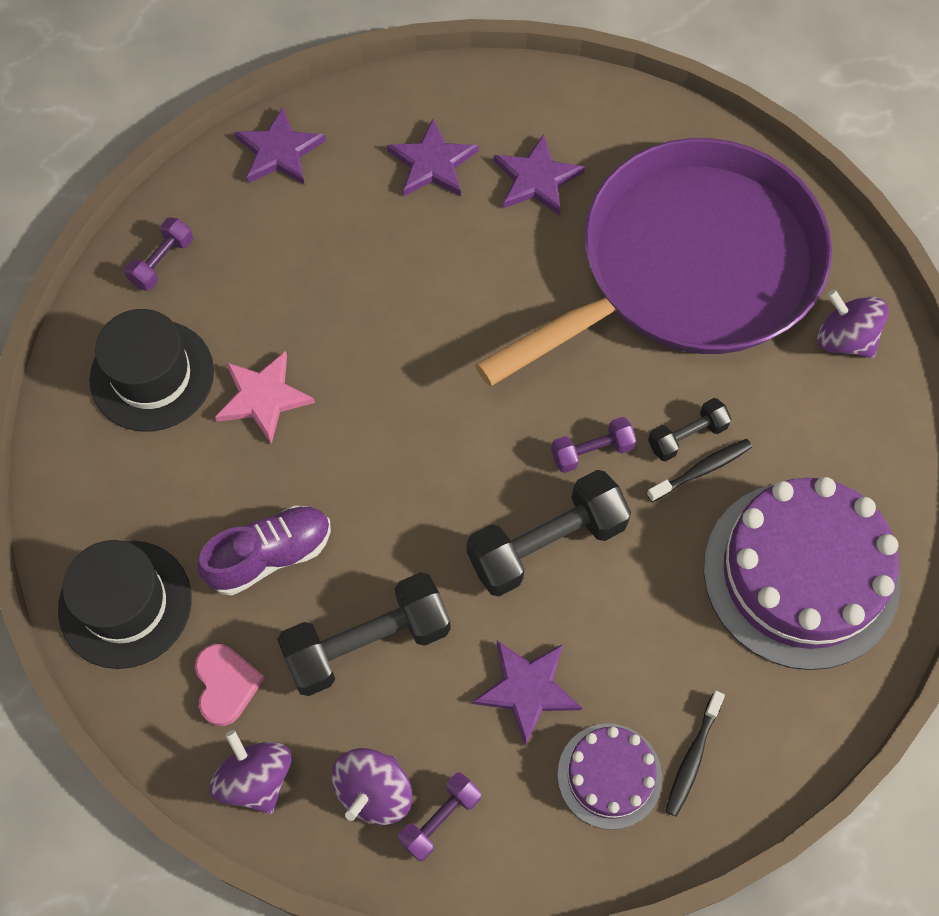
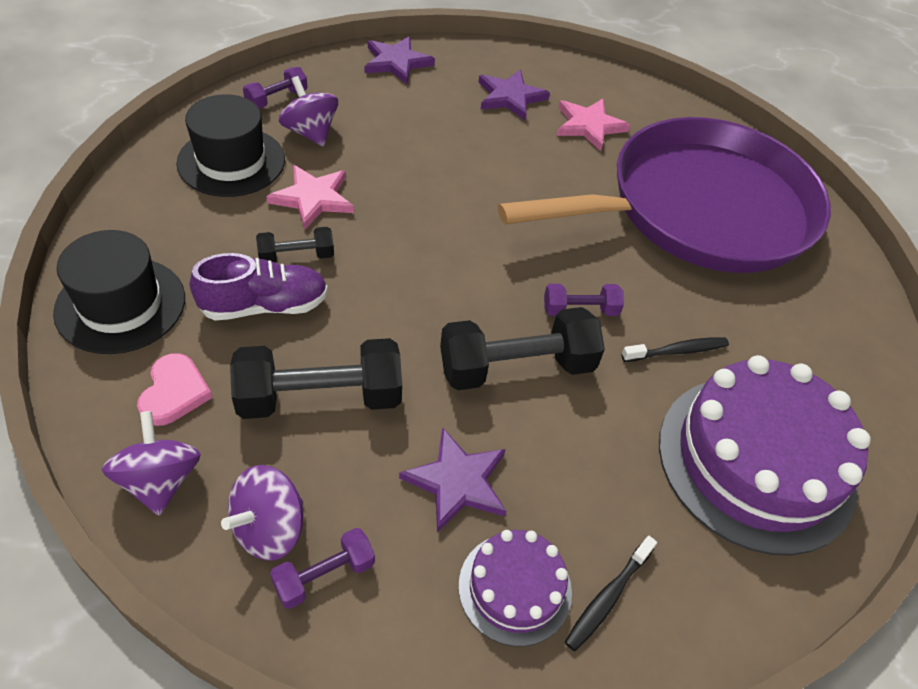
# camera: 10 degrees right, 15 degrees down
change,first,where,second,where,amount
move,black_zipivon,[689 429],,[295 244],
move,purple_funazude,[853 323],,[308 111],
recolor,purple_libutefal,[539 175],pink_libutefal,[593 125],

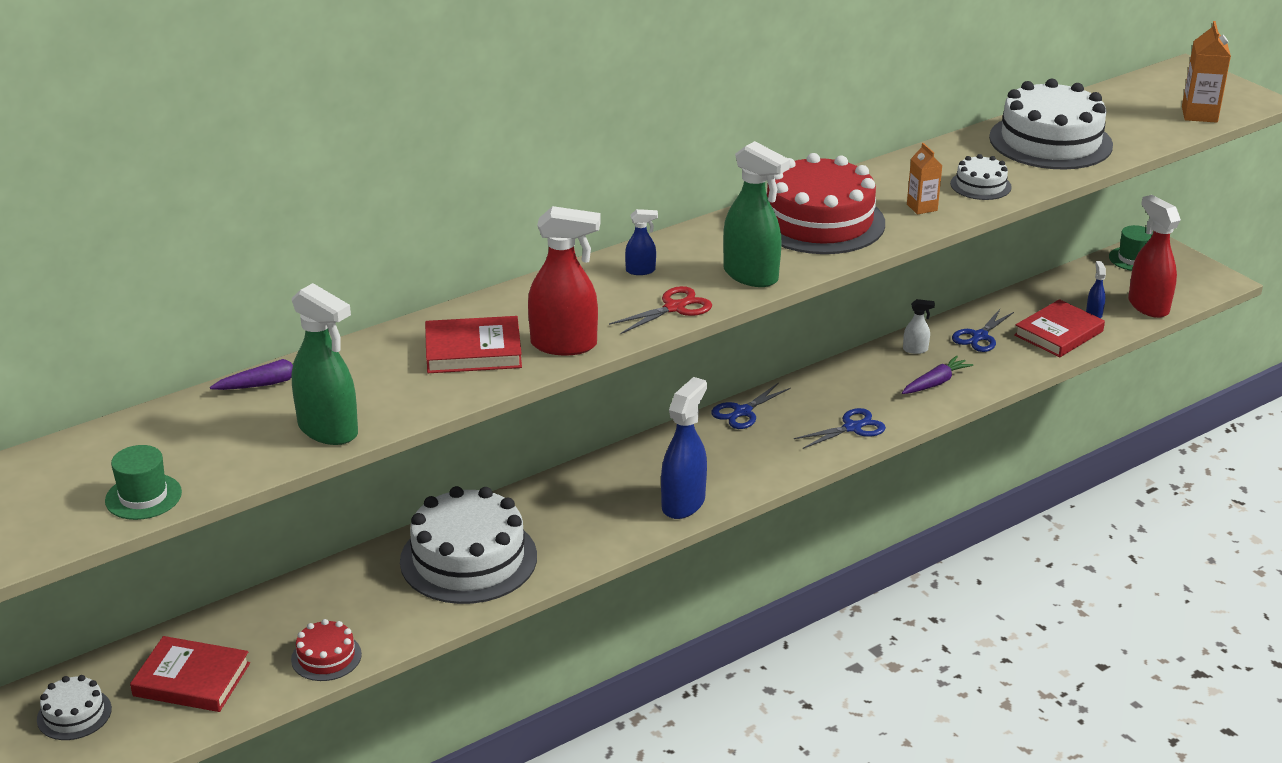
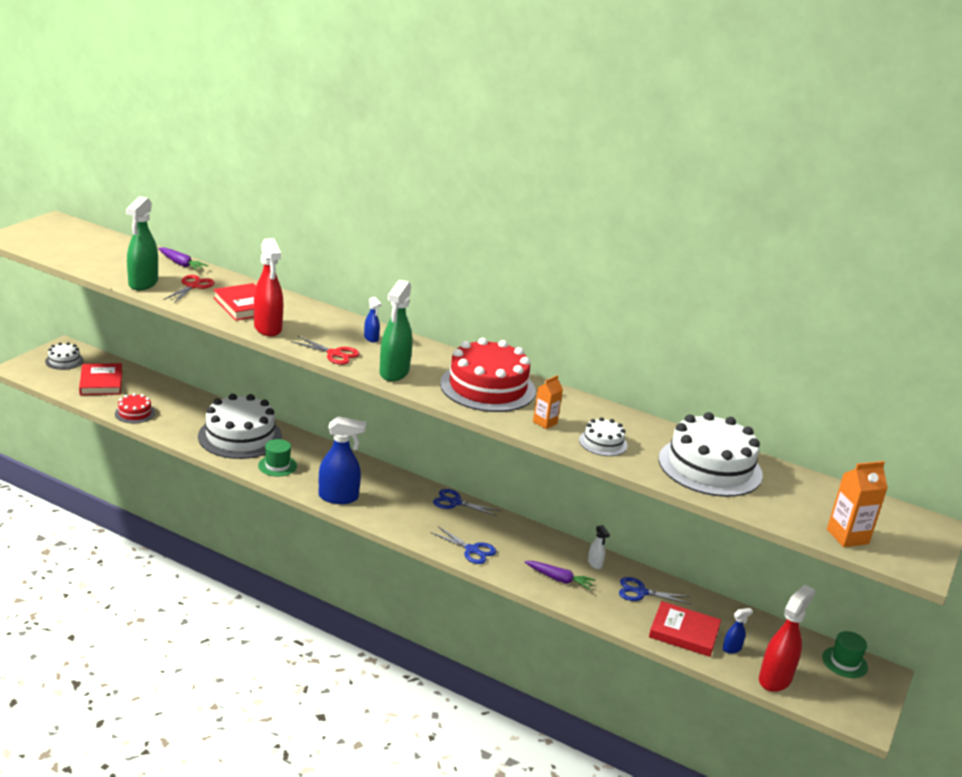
# camera: 60 degrees right, 5 degrees down
change,first,where,second,where,amount
insert,,,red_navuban,[189 289],
move,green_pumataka,[143 482],,[277 457],

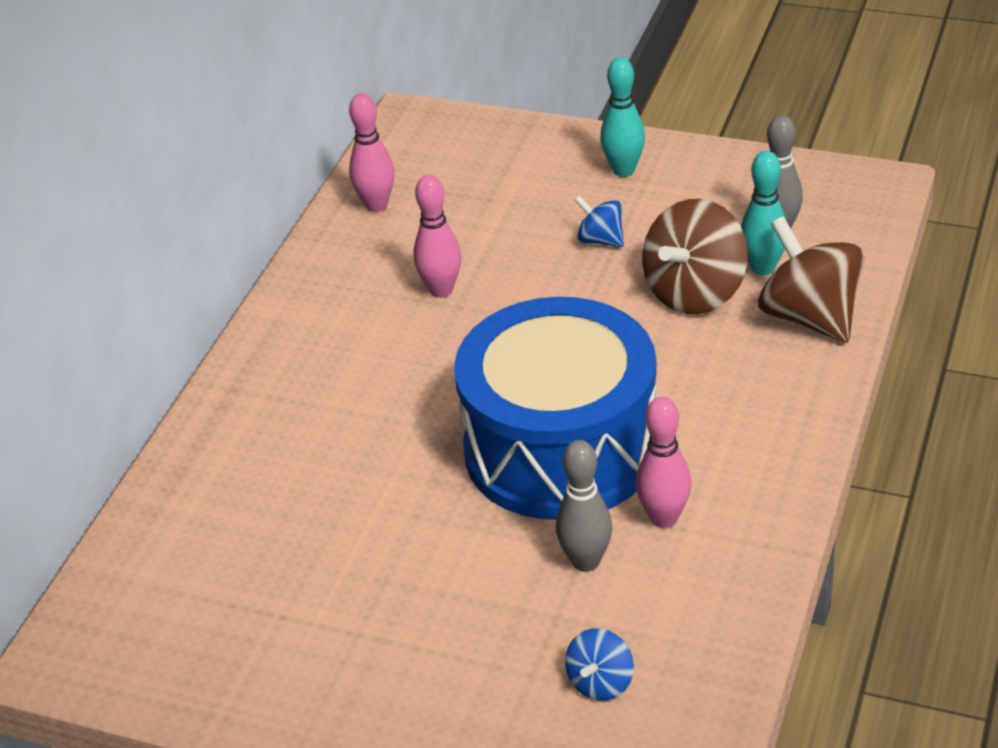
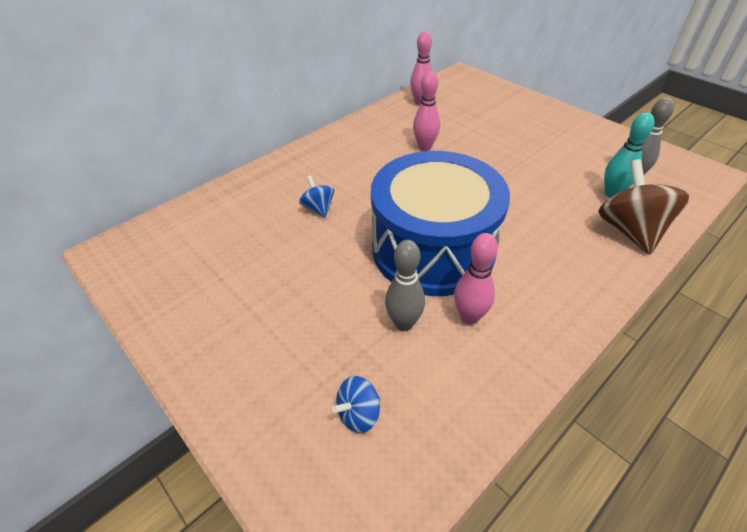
# camera: 25 degrees right, 5 degrees up
change,first,where,second,where,amount
move,blue_funazude,[599 221],,[316 197],
delete,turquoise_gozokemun,[622 117],,,
delete,brown_funazude,[695 256],,,

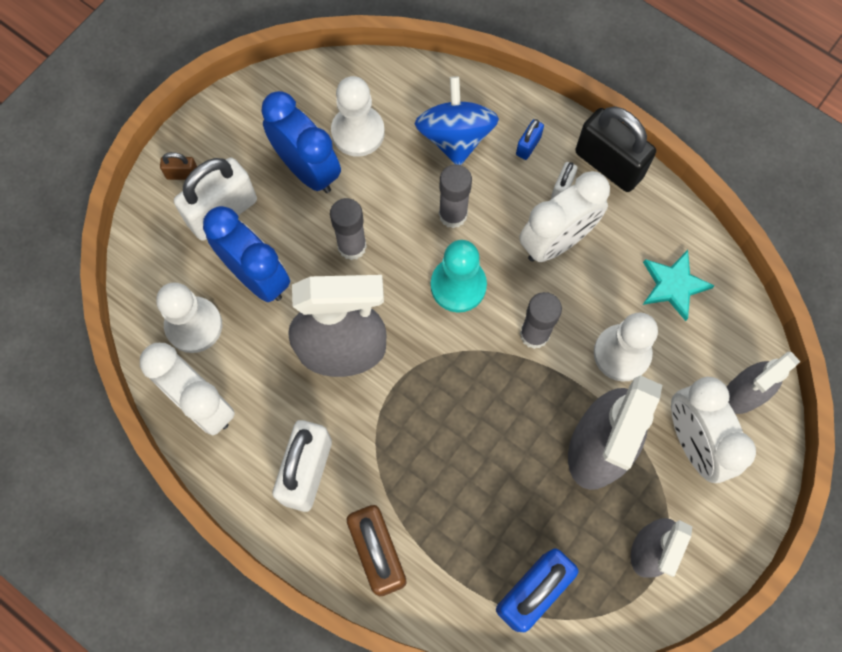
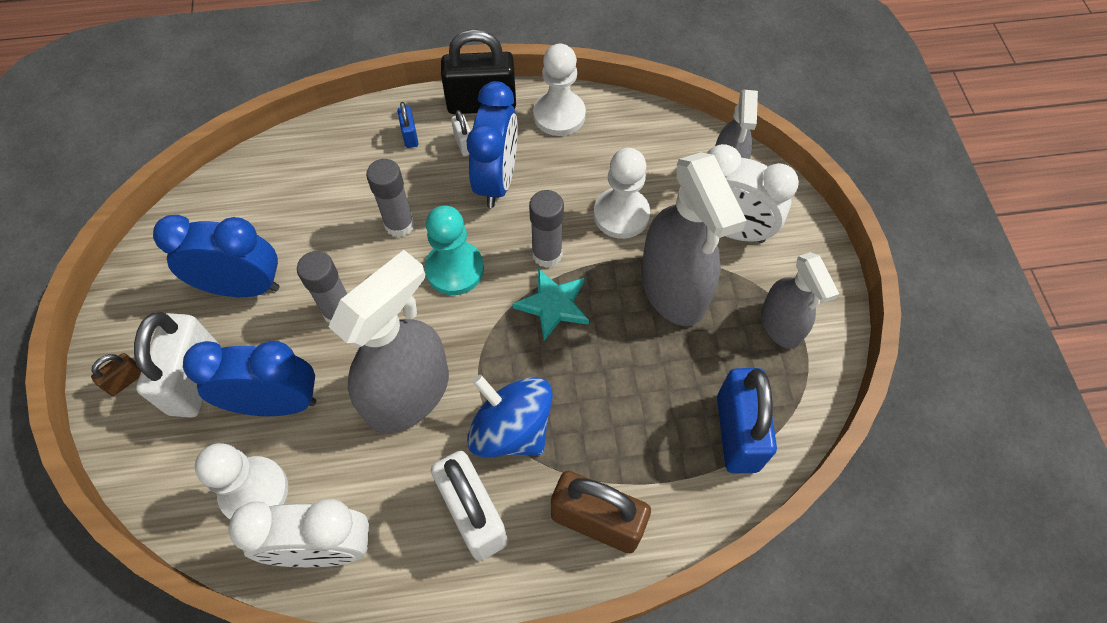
# camera: 45 degrees left, 10 degrees down
change,first,where,second,where,amount
recolor,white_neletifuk,[564 216],blue_neletifuk,[492 144],
move,blue_funazude,[457 120],,[510 416],
move,turquoise_libutefal,[679 285],,[551 304],
move,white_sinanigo,[358 116],,[559 90],

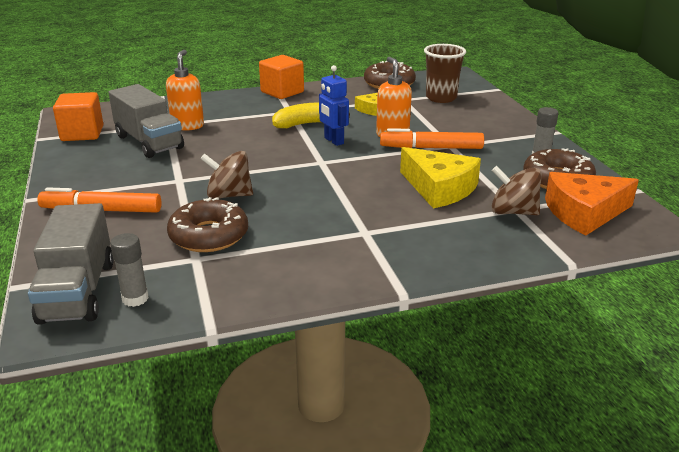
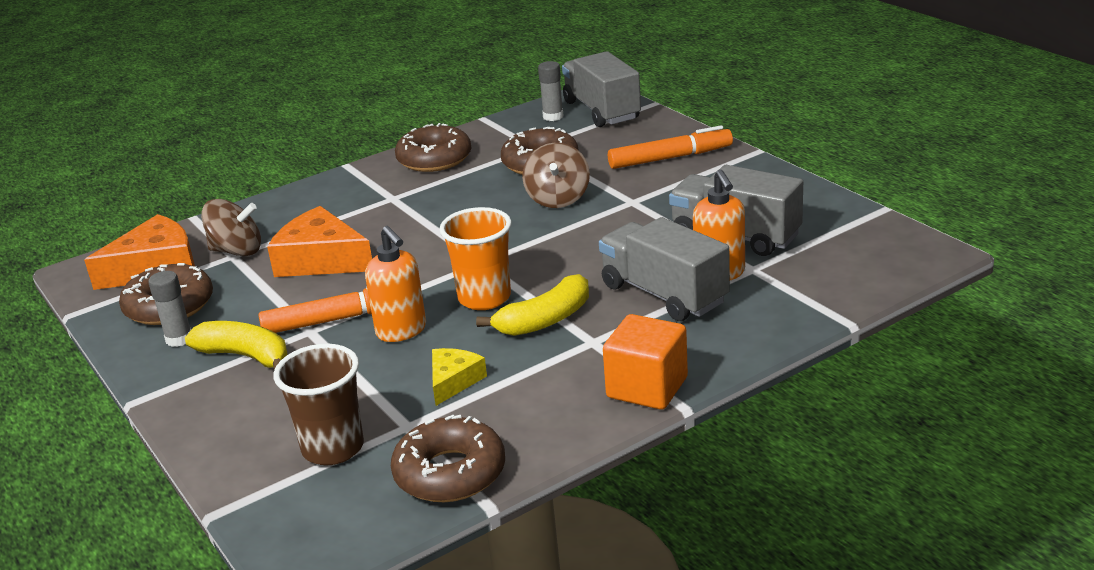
# camera: 165 degrees right, 0 degrees up
change,first,where,second,where,amount
insert,,,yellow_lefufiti,[236 345],
recolor,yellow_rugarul,[440 177],orange_rugarul,[319 241],
insert,,,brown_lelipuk,[433 147],
replace,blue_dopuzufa,[334 105],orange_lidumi,[475 258],
rotate,brown_funazude,[226 175],,[556 175],105 degrees clockwise
insert,,,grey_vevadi,[664 269],
delete,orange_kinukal,[78 116],,,

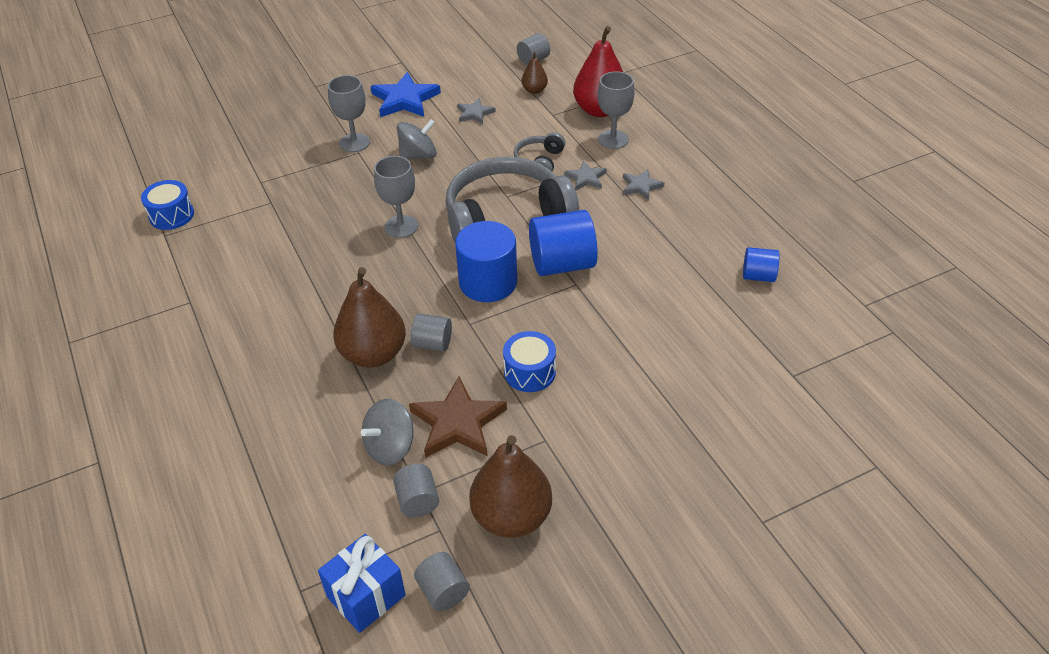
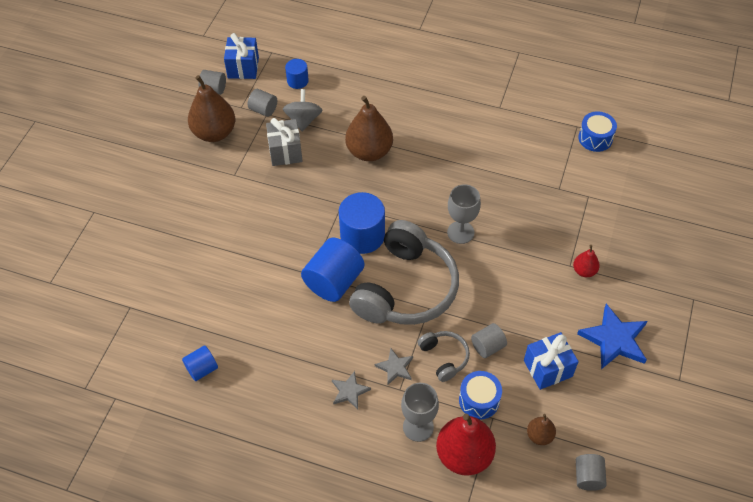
# camera: 135 degrees right, 10 degrees up
change,first,where,second,where,amount
replace,brown_libutefal,[458 417],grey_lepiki,[284 142],
insert,,,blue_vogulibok,[297 74],
move,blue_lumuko,[529 361],,[480 395],
move,grey_vogulibok,[431 332],,[489 340],
replace,grey_libutefal,[476 111],blue_lepiki,[551 361],
replace,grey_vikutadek,[349 113],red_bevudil,[586 261],
delete,grey_funazude,[417 139],,,

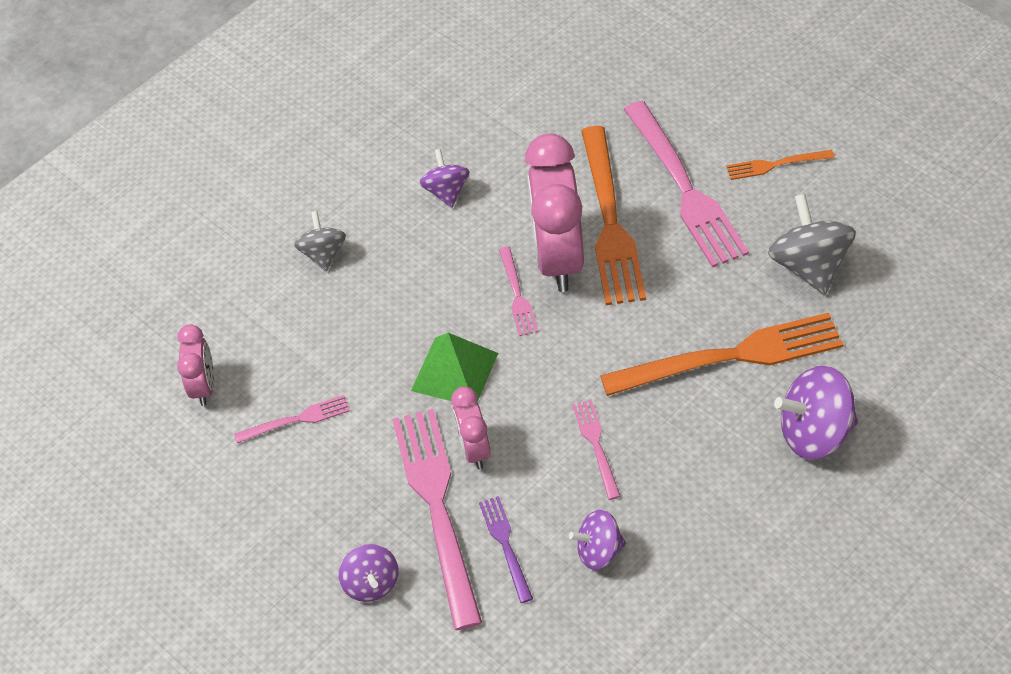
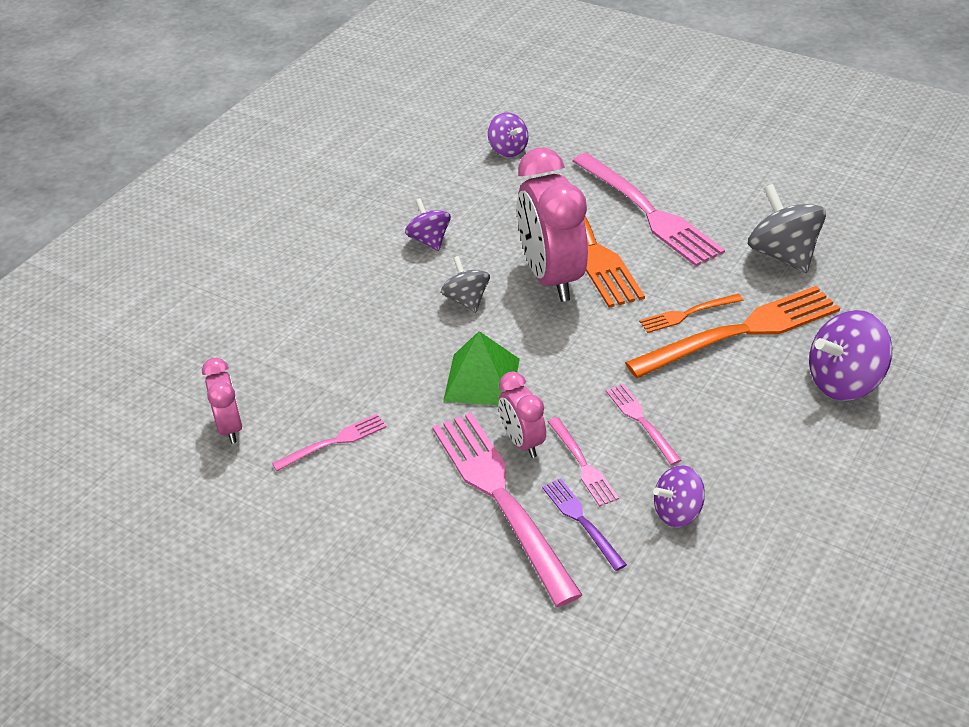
# camera: 15 degrees left, 10 degrees down
change,first,where,second,where,amount
move,grey_funazude,[320 241],,[465 284],
move,purple_funazude,[369 573],,[508 134],
move,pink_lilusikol,[518 291],,[583 461],
move,orange_lilusikol,[780 165],,[691 313],

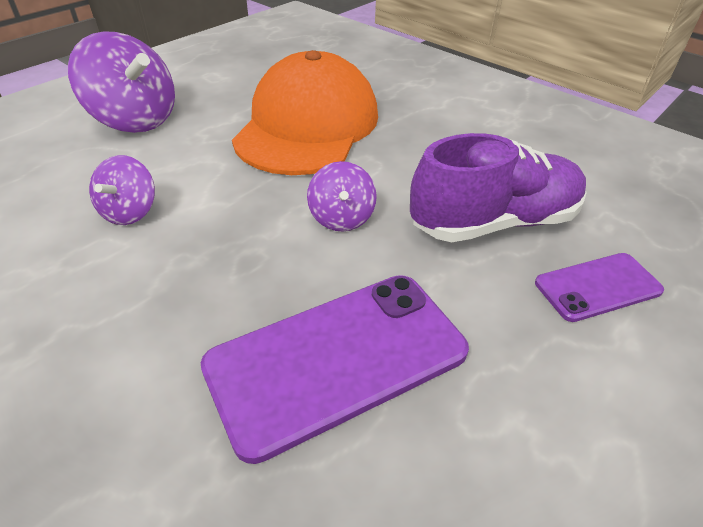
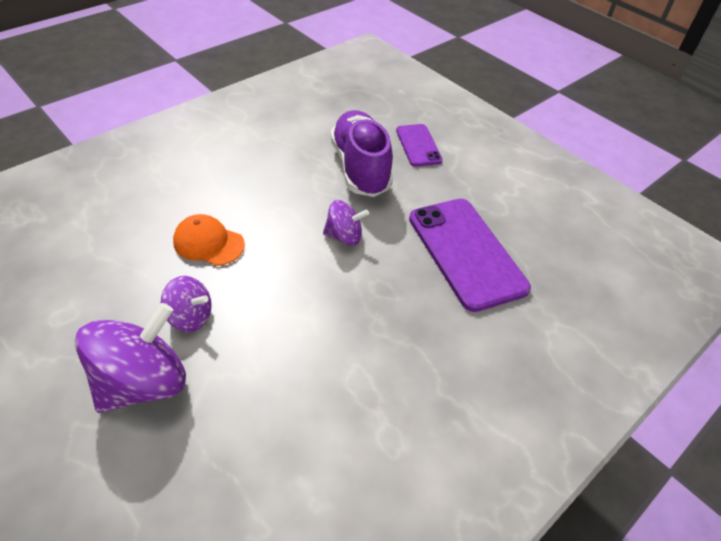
# camera: 85 degrees left, 5 degrees up
change,first,where,second,where,amount
move,purple_funazude,[122 190],,[186 304],
resize,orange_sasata,[305 112],,[209 240],x0.45

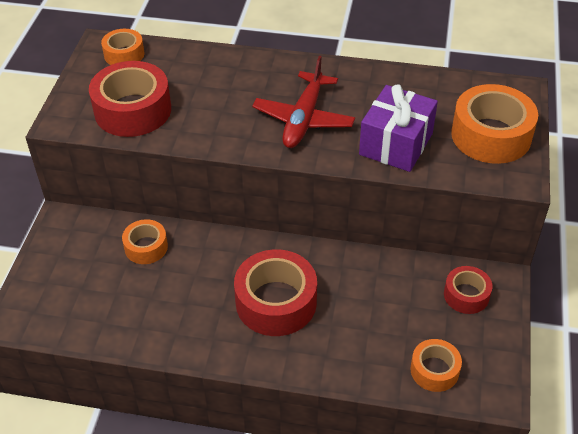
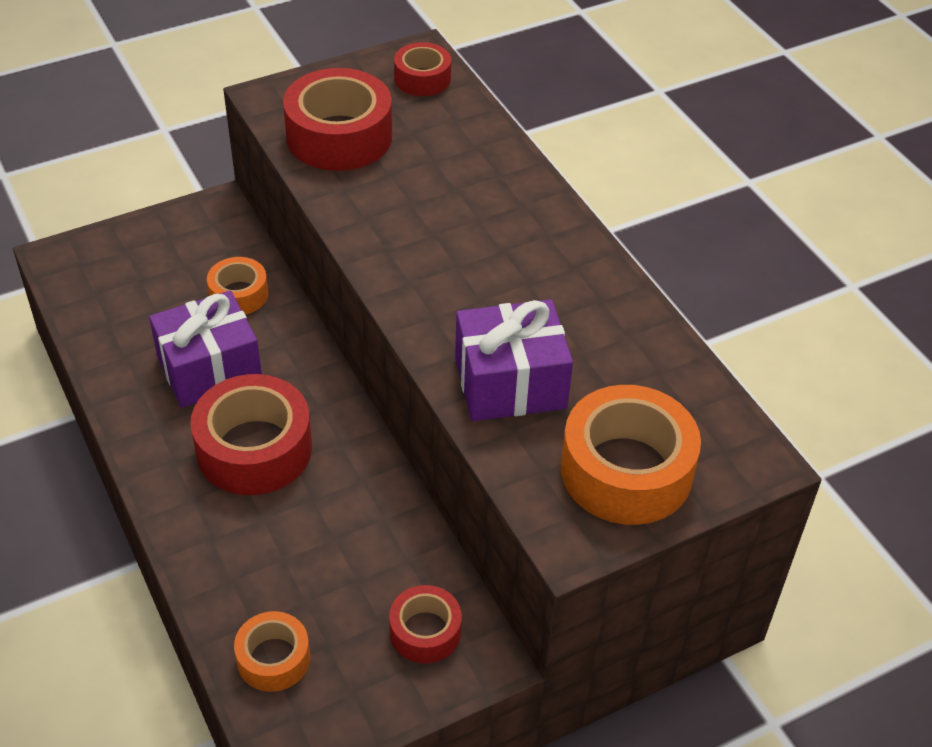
# camera: 50 degrees right, 0 degrees up
change,first,where,second,where,amount
insert,,,purple_lepiki,[205 349],
recolor,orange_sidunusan,[122 47],red_sidunusan,[422 69],
delete,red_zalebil,[303 102],,,

